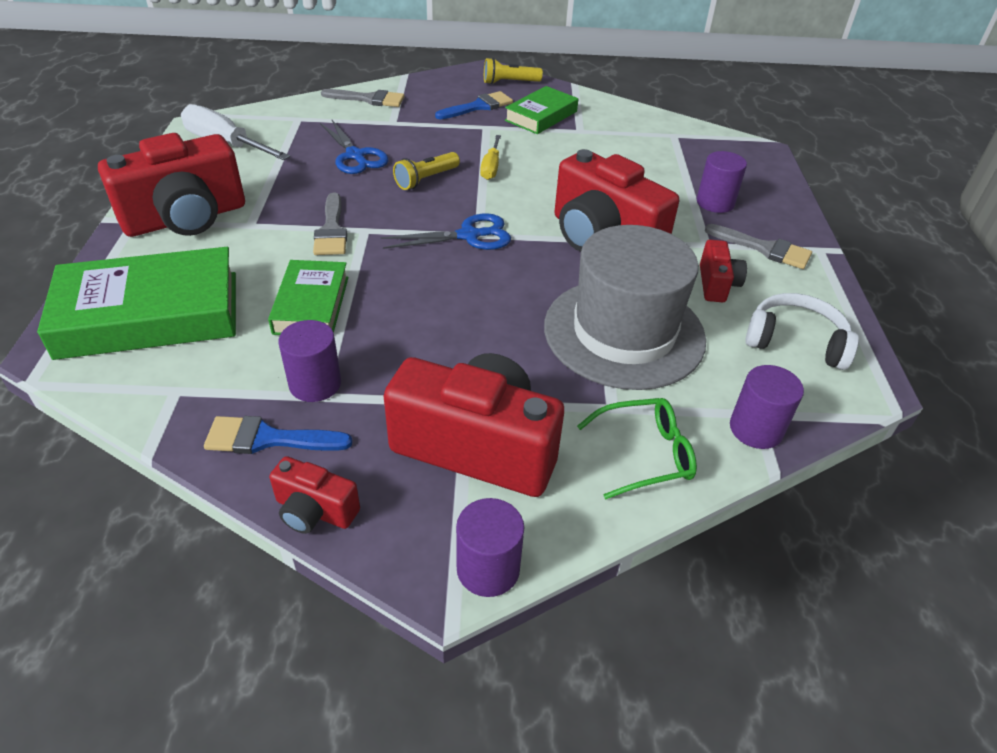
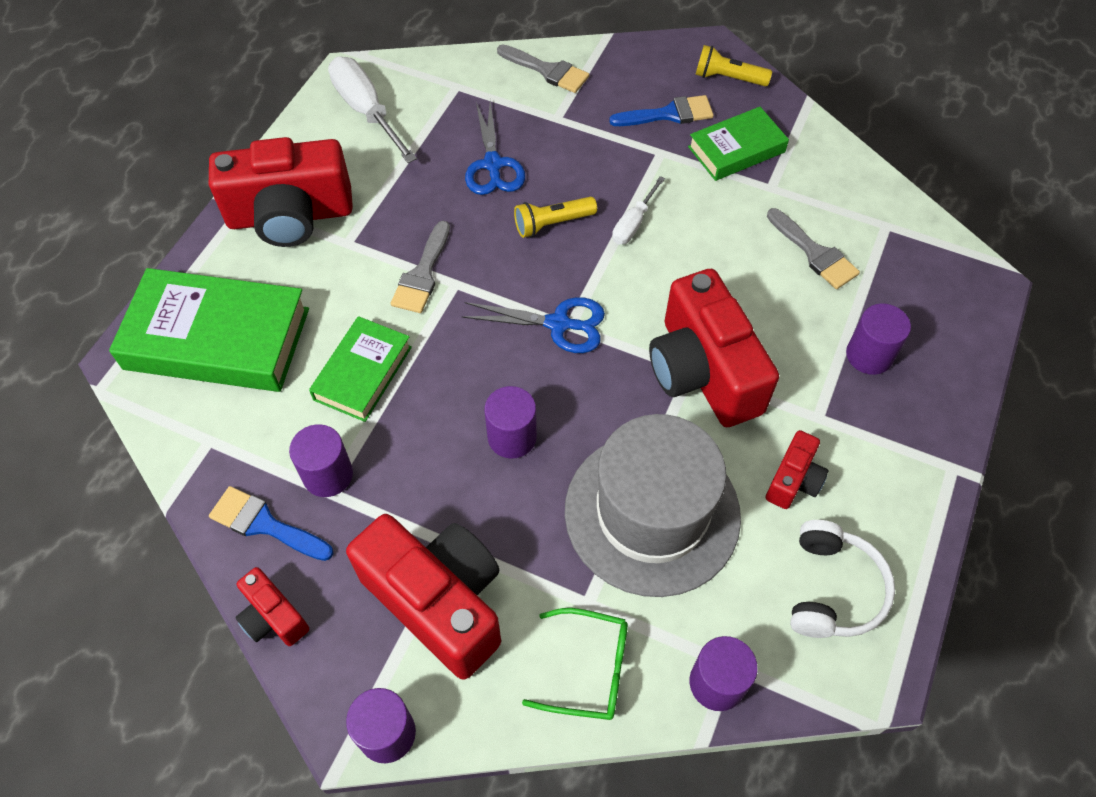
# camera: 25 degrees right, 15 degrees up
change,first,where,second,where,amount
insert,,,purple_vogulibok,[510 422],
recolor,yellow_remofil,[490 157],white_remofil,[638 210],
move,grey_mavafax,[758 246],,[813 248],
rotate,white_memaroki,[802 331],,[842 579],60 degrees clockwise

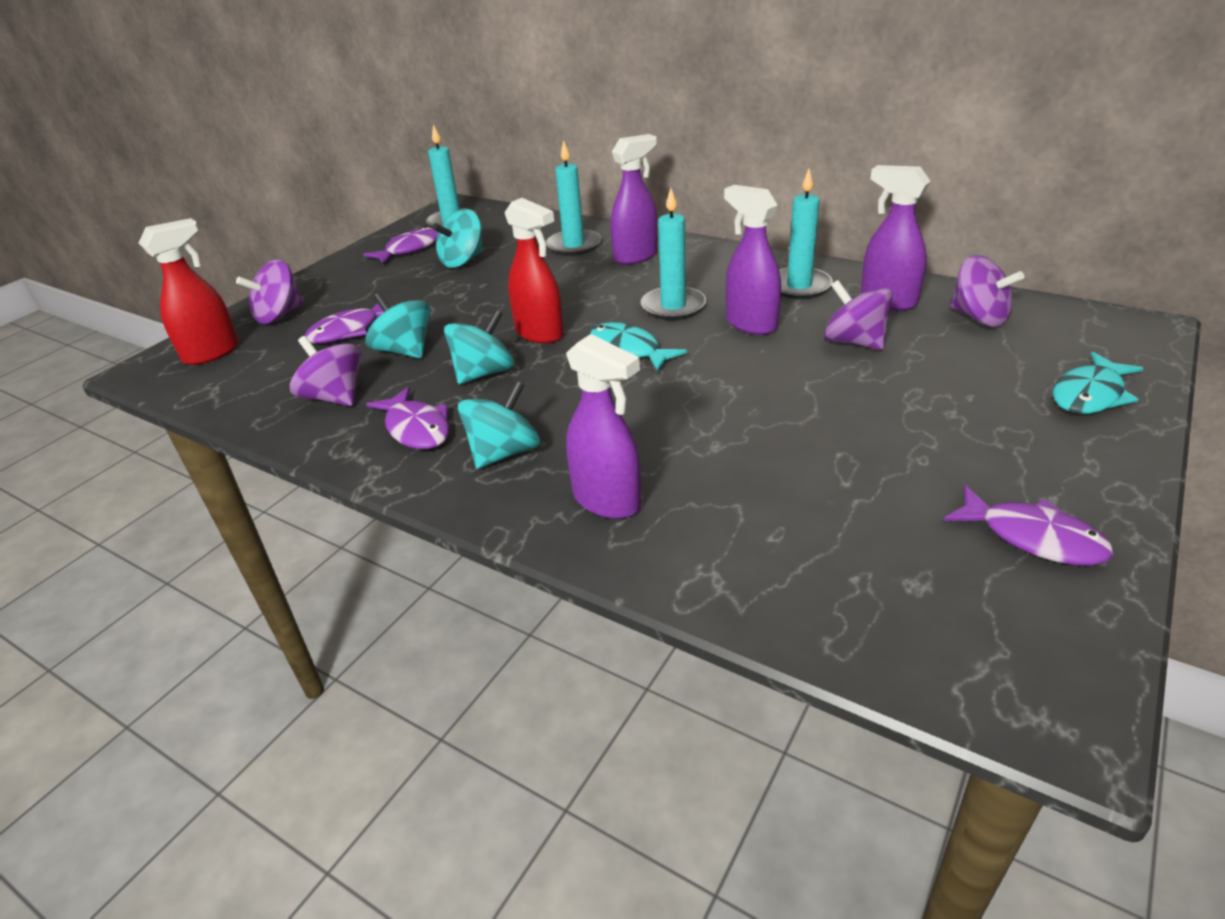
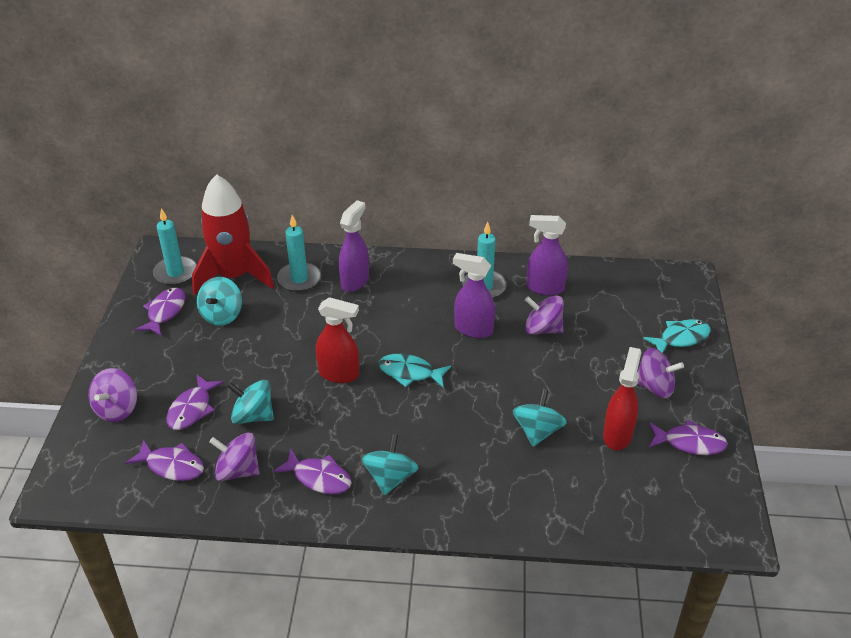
# camera: 30 degrees left, 5 degrees up
change,first,where,second,where,amount
insert,,,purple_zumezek,[164 460],
insert,,,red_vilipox,[233 234],
move,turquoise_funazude,[479 347],,[539 418],
move,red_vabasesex,[189 291],,[622 398],
move,purple_funazude,[987 291],,[660 373],
rotate,turquoise_zumezek,[1098 383],,[677 336],135 degrees counterclockwise
delete,purple_vabasesex,[603 426],,,
delete,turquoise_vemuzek,[673 254],,,

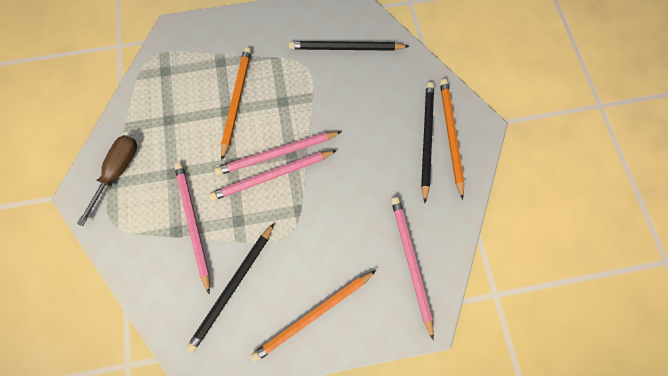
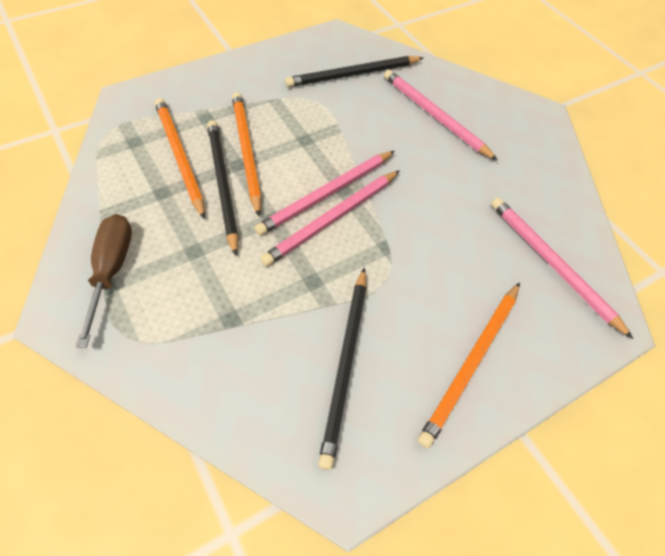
# camera: 25 degrees left, 15 degrees down
change,first,where,second,where,amount
move,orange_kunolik,[452 139],,[180 158],
move,black_kunolik,[427 142],,[223 188],
move,pink_kunolik,[192 228],,[441 115],

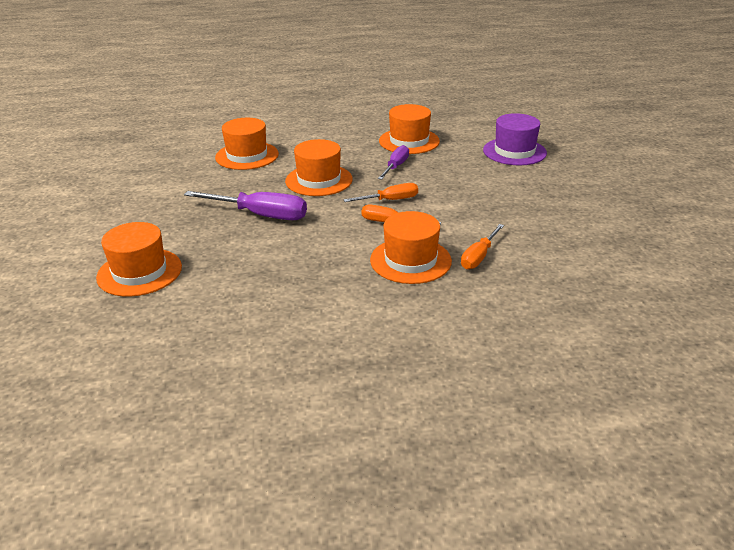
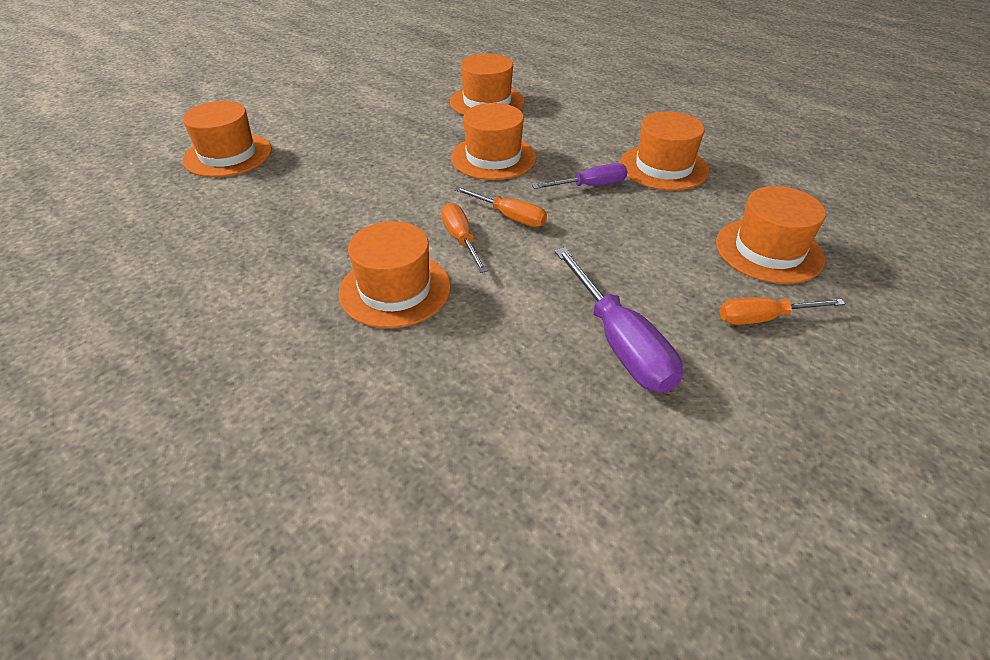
# camera: 50 degrees right, 10 degrees up
change,first,where,second,where,amount
move,purple_remofil,[245 205],,[618 320],
recolor,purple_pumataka,[515 139],orange_pumataka,[771 235],
move,orange_remofil,[482 246],,[782 311],

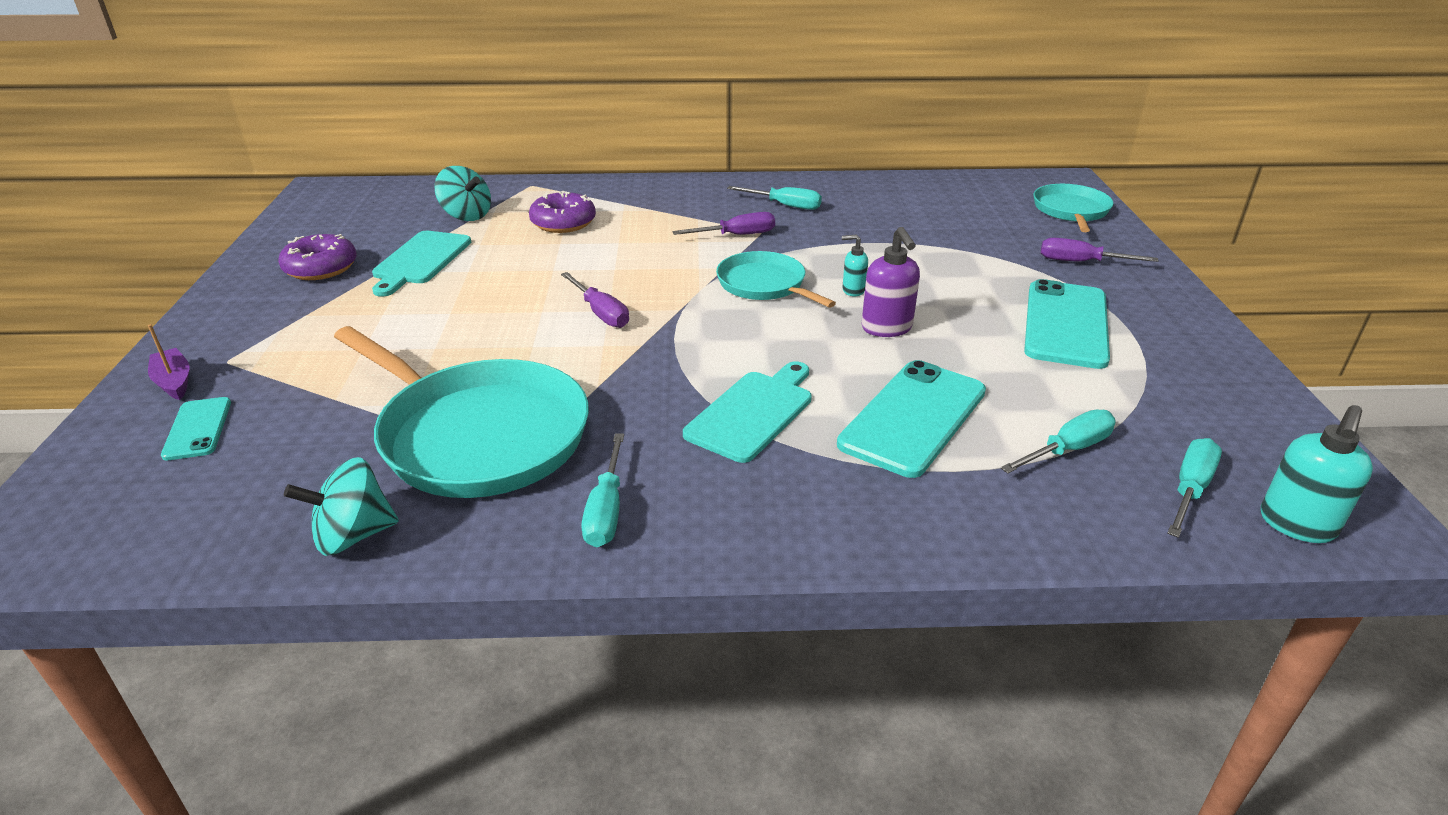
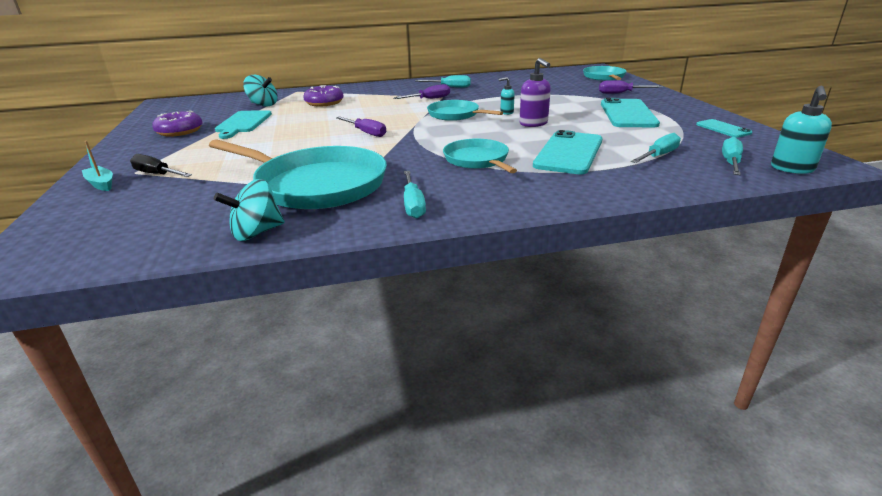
# camera: 10 degrees left, 5 degrees down
change,first,where,second,where,amount
recolor,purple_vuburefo,[169 362],turquoise_vuburefo,[97 166],
insert,,,black_remofil,[161 165],
replace,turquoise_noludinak,[747 412],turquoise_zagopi,[480 156],
move,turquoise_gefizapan,[196 428],,[724 128],

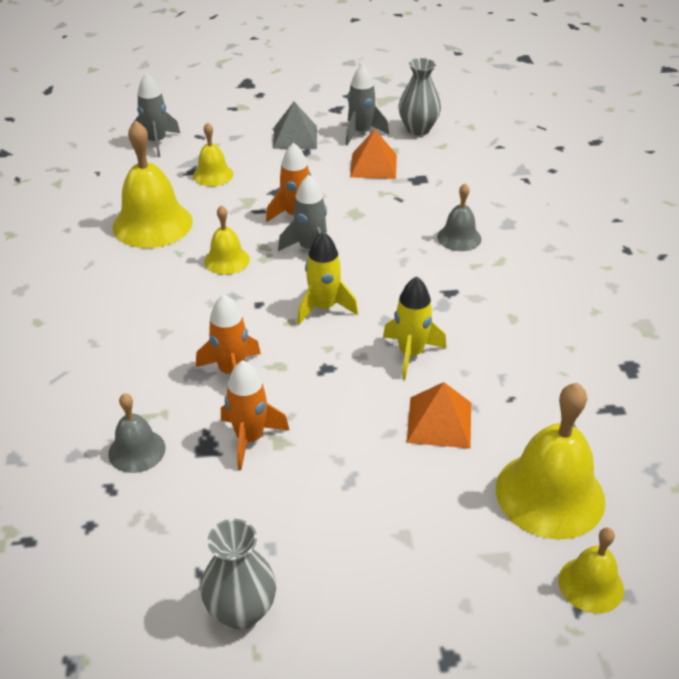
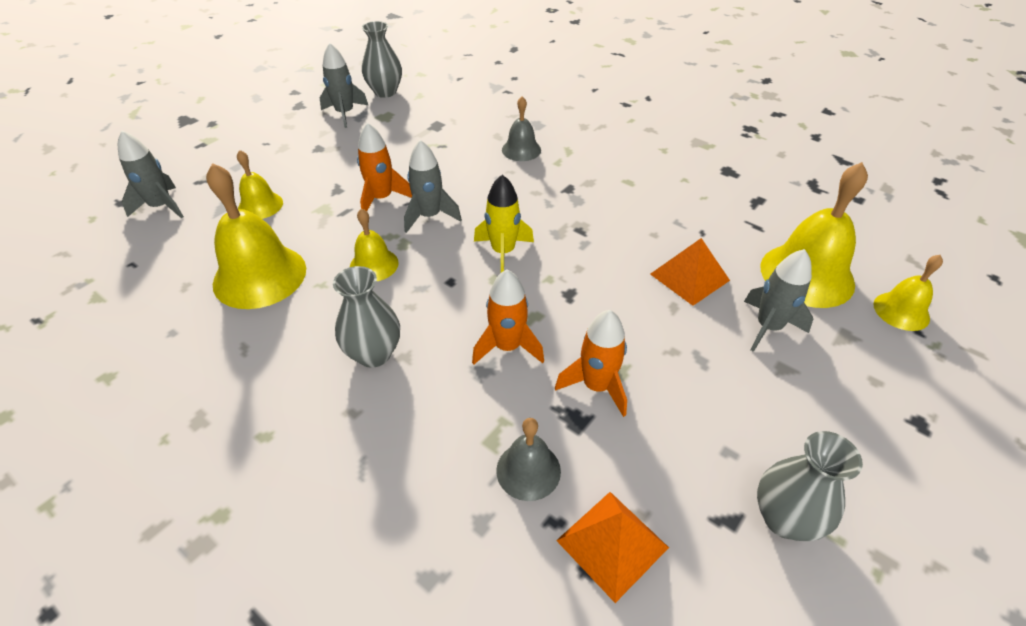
# camera: 45 degrees left, 5 degrees up
change,first,where,second,where,amount
insert,,,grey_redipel,[366 317],
move,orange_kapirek,[373 154],,[612 547],
insert,,,grey_vilipox,[778 300],
delete,grey_kapirek,[295 125],,,
delete,yellow_vilipox,[415 328],,,

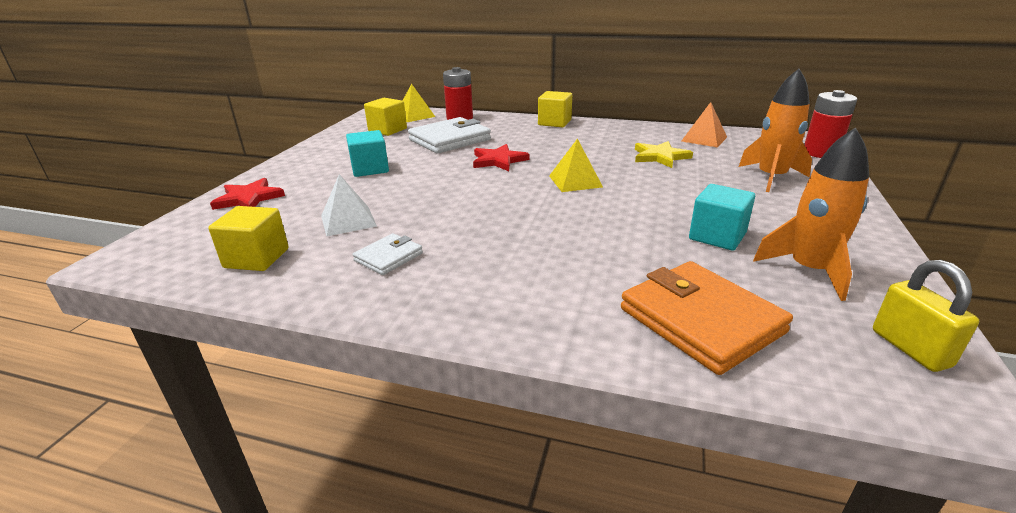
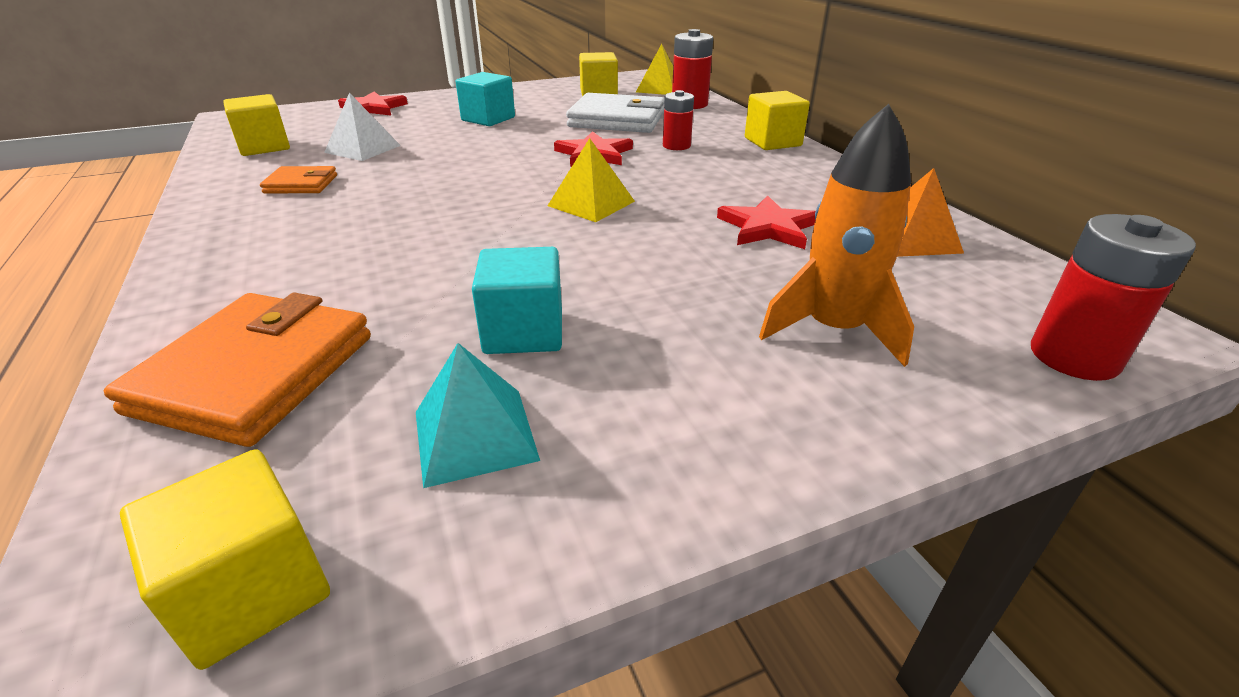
# camera: 50 degrees right, 5 degrees up
change,first,where,second,where,amount
replace,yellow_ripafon,[926 316],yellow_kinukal,[225 559],
recolor,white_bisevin,[388 254],orange_bisevin,[298 179],
replace,orange_vilipox,[811 214],turquoise_kapirek,[478 415],
insert,,,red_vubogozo,[678 120],
recolor,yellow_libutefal,[664 154],red_libutefal,[766 222],

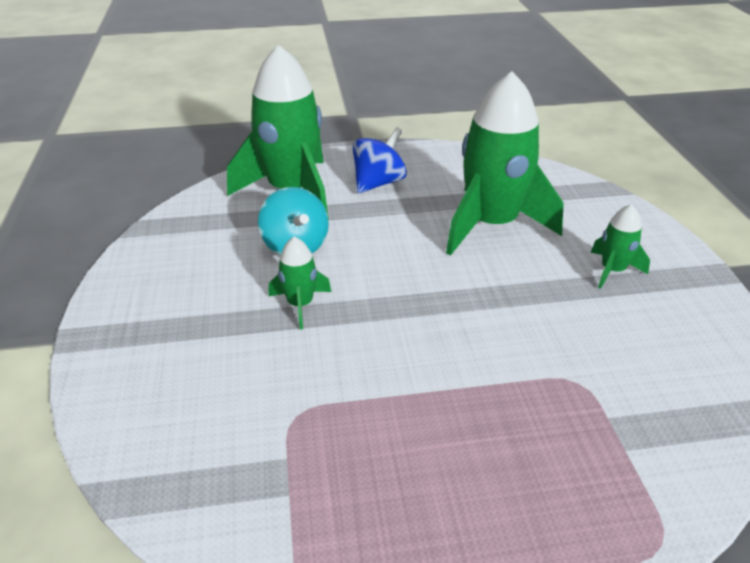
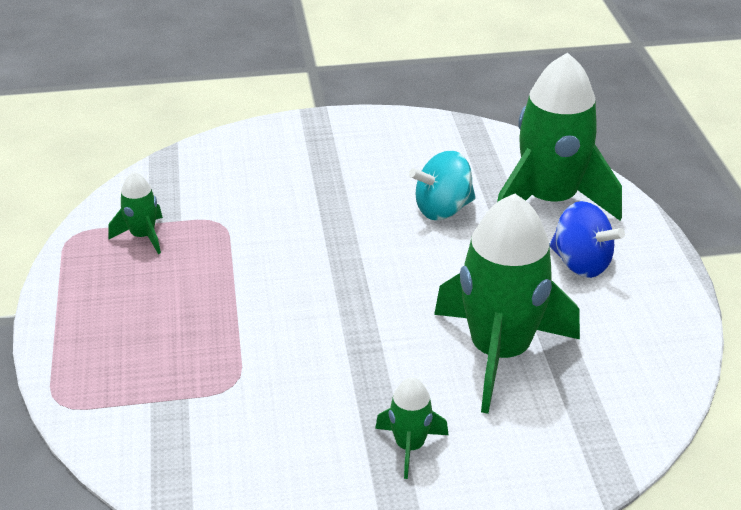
# camera: 90 degrees right, 0 degrees up
change,first,where,second,where,amount
move,green_vilipox,[299 283],,[135 212],

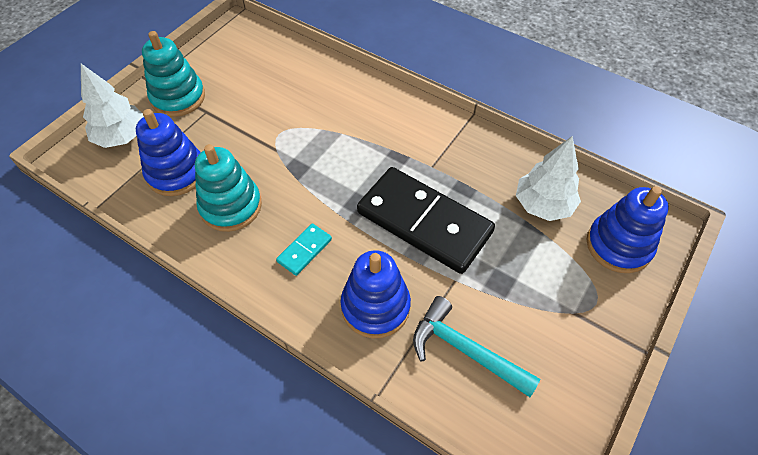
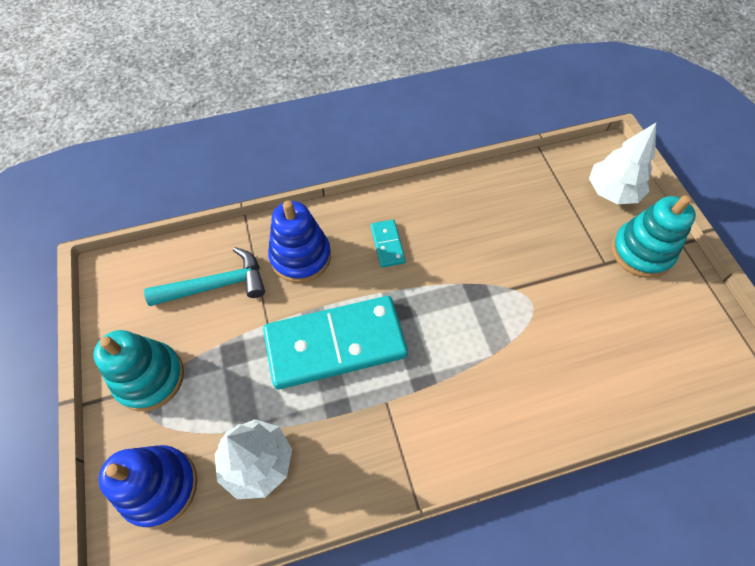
# camera: 130 degrees right, 5 degrees up
change,first,where,second,where,amount
move,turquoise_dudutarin,[228 188],,[139 370],
recolor,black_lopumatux,[426 220],turquoise_lopumatux,[335 342],
delete,blue_dudutarin,[168 152],,,

